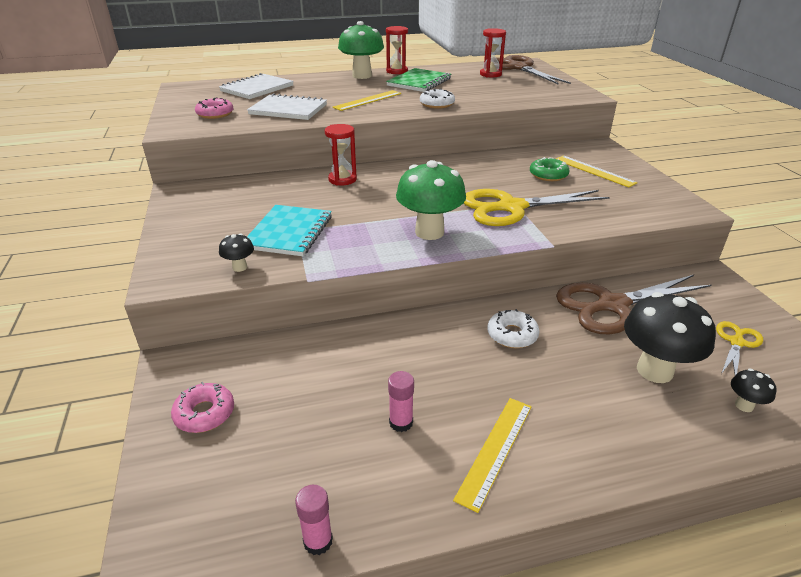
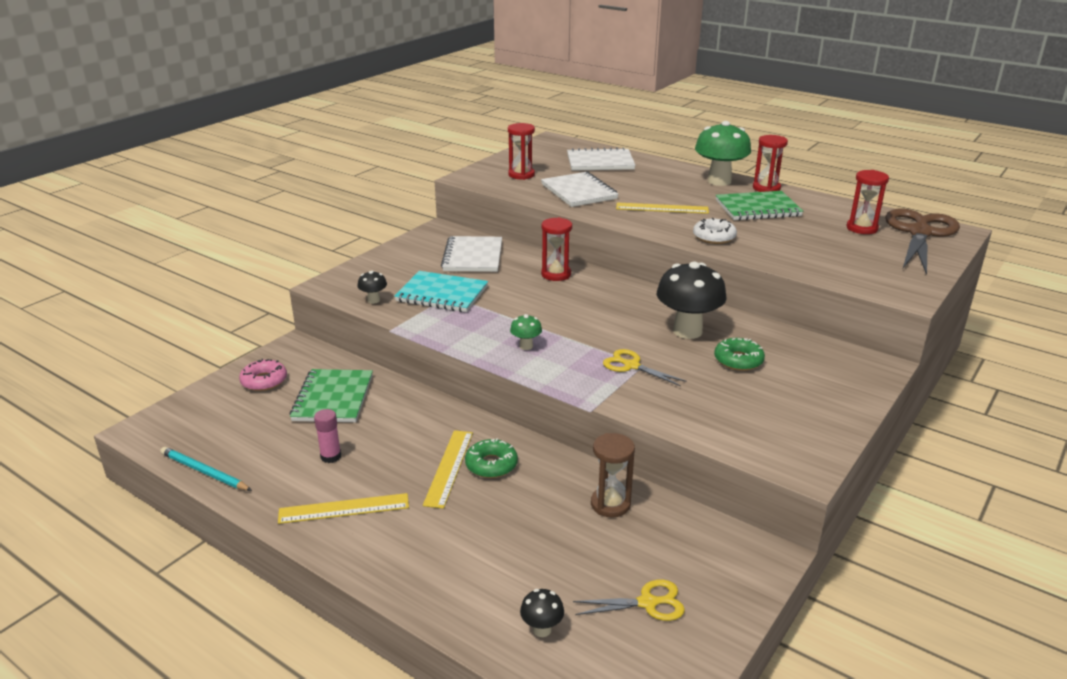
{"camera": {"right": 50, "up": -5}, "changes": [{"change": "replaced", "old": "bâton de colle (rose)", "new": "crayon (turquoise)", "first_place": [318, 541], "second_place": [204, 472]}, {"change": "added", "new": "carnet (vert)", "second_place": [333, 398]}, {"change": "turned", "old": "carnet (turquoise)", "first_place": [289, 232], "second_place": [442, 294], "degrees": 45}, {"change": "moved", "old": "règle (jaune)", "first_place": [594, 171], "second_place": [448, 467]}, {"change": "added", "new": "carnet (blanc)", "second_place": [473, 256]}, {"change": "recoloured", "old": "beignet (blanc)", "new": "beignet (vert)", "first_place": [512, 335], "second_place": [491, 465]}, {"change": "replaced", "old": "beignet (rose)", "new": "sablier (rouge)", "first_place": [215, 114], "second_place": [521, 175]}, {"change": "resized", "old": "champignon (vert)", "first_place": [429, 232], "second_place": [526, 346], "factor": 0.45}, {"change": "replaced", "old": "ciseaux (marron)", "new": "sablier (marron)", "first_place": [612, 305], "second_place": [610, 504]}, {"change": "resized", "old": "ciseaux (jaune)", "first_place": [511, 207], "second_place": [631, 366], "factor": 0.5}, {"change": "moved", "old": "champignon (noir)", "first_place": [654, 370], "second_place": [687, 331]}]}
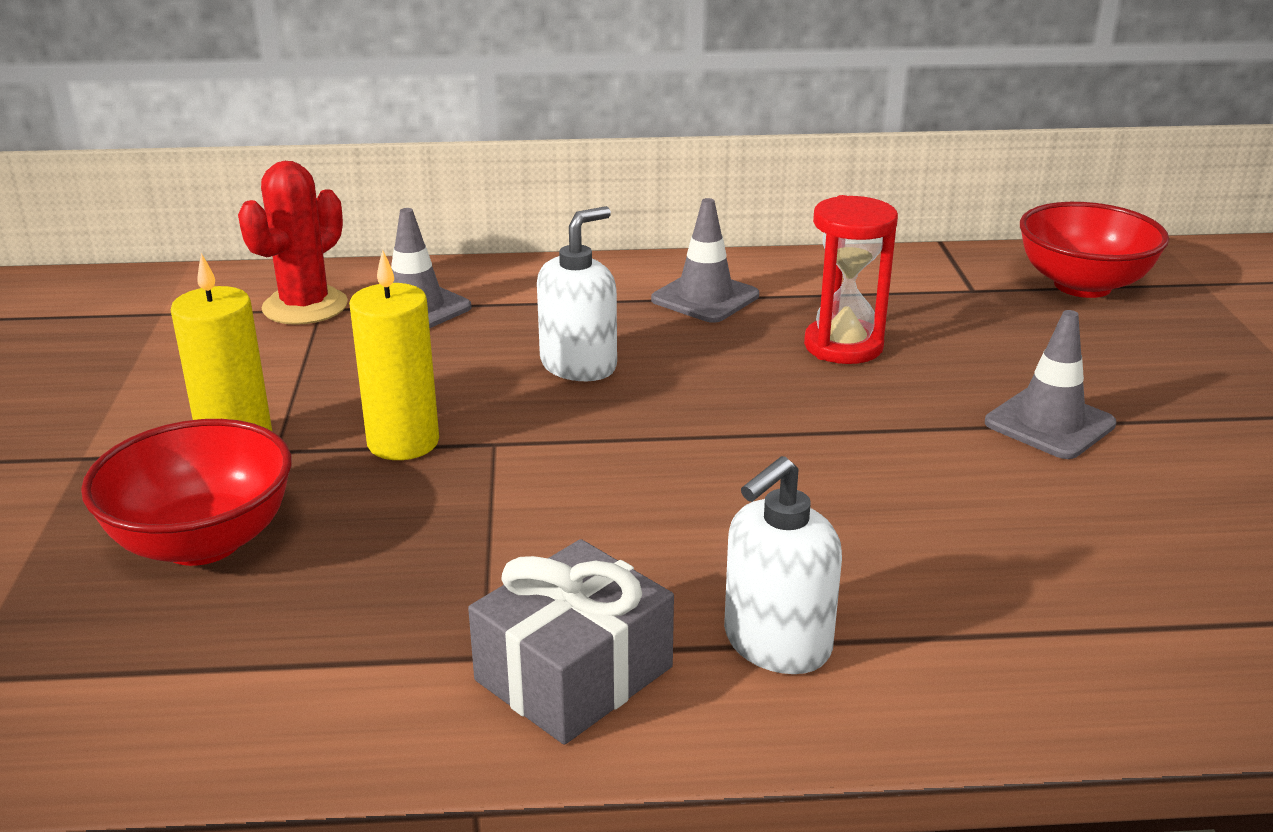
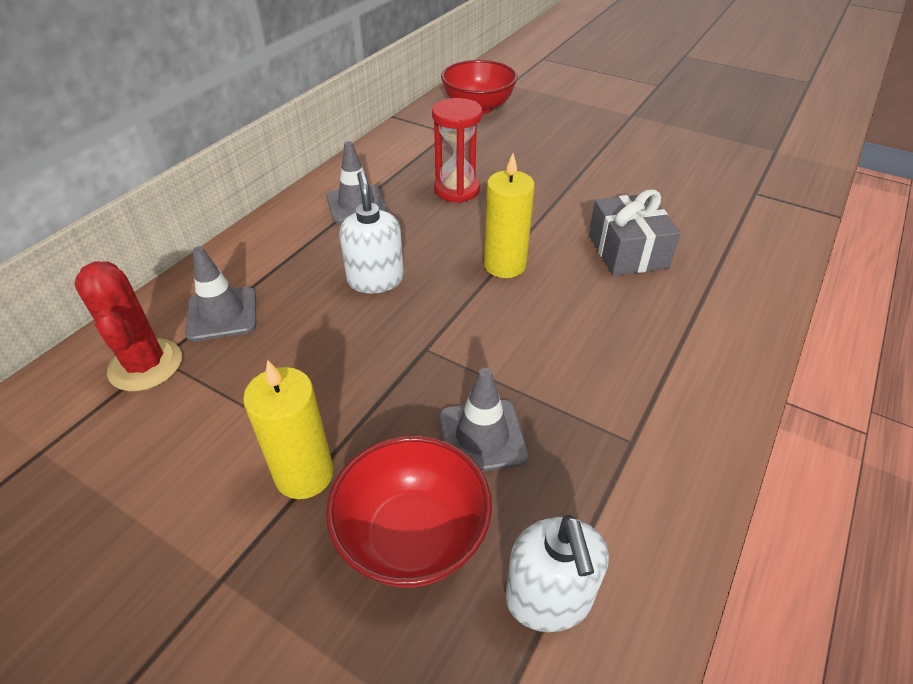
{"camera": {"right": -55, "up": 15}, "changes": [{"change": "moved", "old": "cône de chantier (gris)", "first_place": [1049, 424], "second_place": [482, 436]}, {"change": "moved", "old": "bougie (jaune)", "first_place": [403, 442], "second_place": [504, 265]}, {"change": "moved", "old": "distributeur de savon (blanc)", "first_place": [776, 643], "second_place": [549, 599]}, {"change": "moved", "old": "cadeau (gris)", "first_place": [574, 674], "second_place": [627, 251]}]}
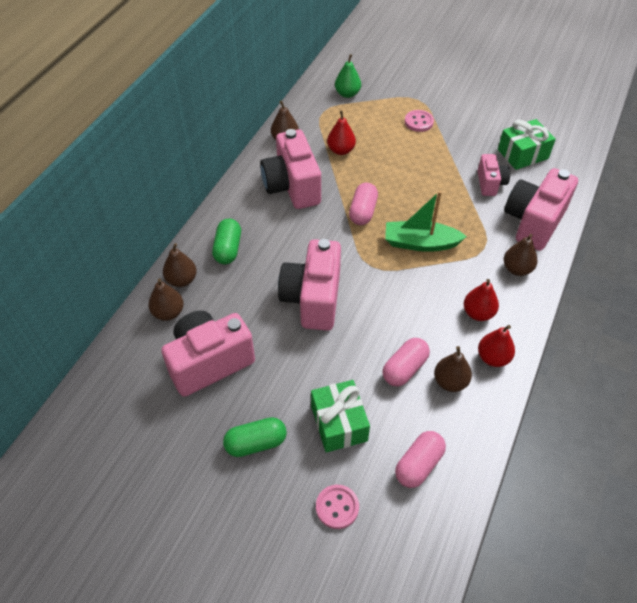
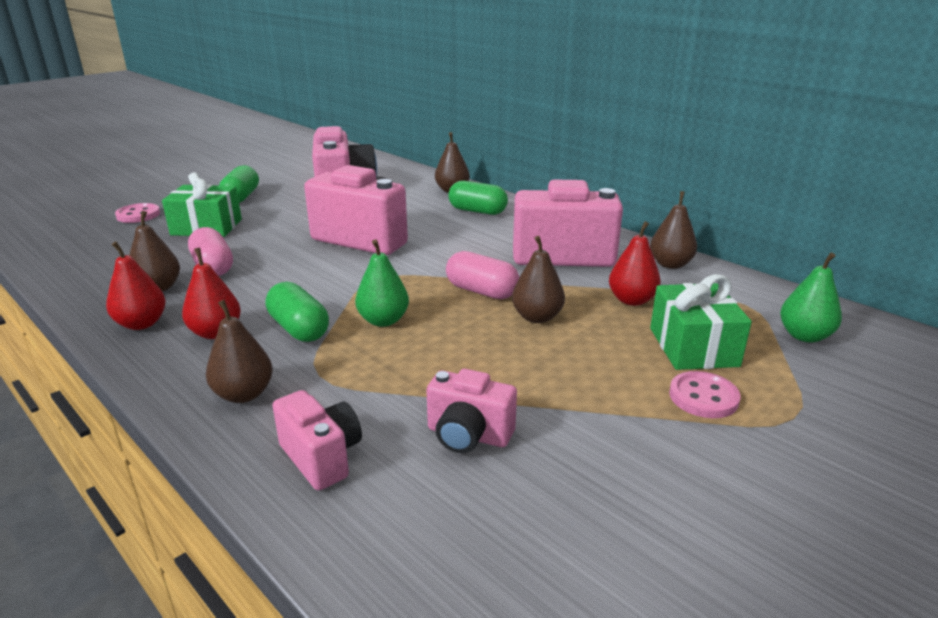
{"camera": {"right": 110, "up": -25}, "changes": [{"change": "added", "new": "gélule (vert)", "second_place": [299, 329]}, {"change": "resized", "old": "appareil photo (rose)", "first_place": [533, 222], "second_place": [321, 457], "factor": 0.54}, {"change": "replaced", "old": "bateau (vert)", "new": "poire (vert)", "first_place": [420, 243], "second_place": [383, 320]}, {"change": "moved", "old": "poire (marron)", "first_place": [168, 312], "second_place": [537, 317]}, {"change": "moved", "old": "cadeau (vert)", "first_place": [522, 154], "second_place": [693, 347]}, {"change": "removed", "old": "gélule (rose)", "first_place": [418, 464]}]}
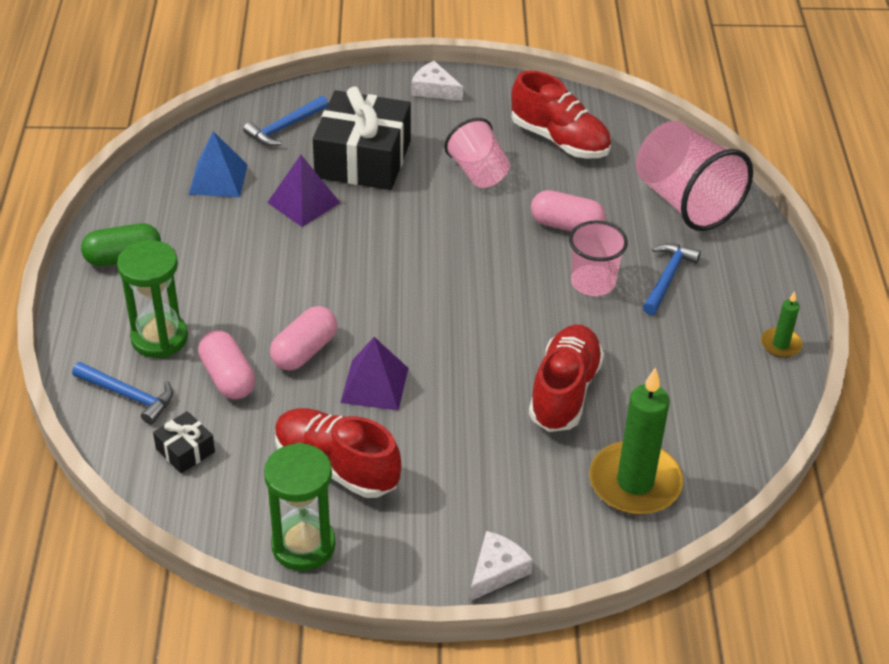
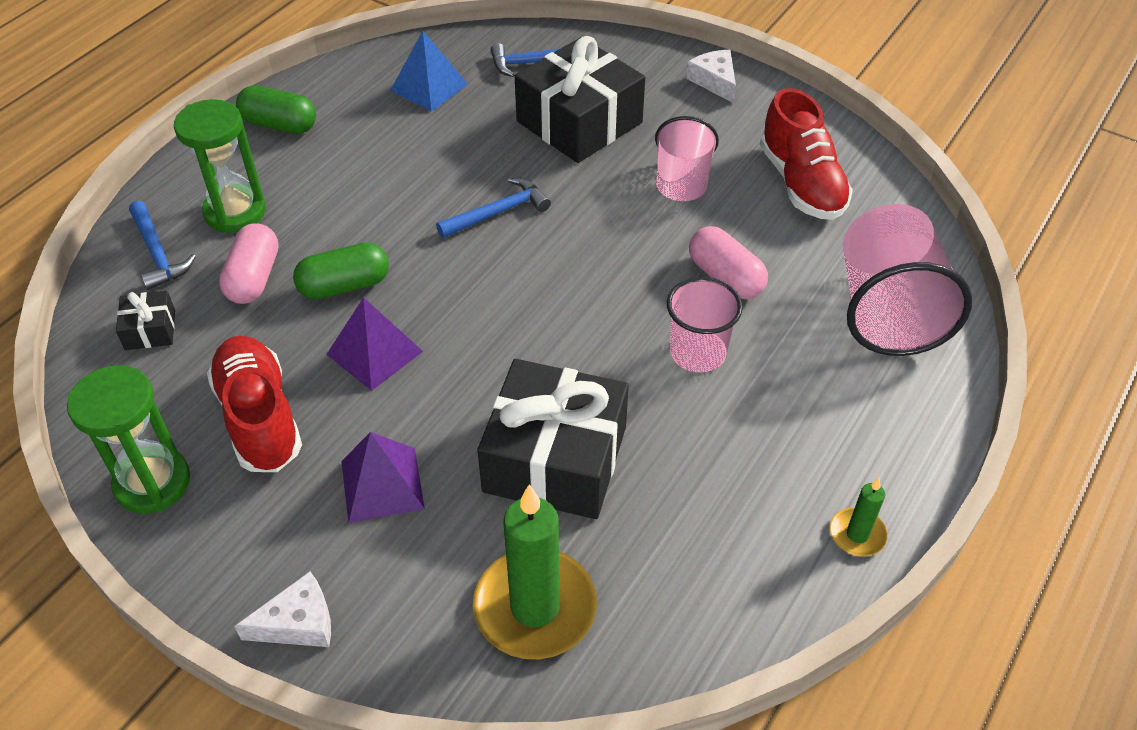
{"camera": {"right": 35, "up": 5}, "changes": [{"change": "recoloured", "old": "gélule (rose)", "new": "gélule (vert)", "first_place": [304, 351], "second_place": [344, 286]}, {"change": "moved", "old": "pyramide (violet)", "first_place": [303, 202], "second_place": [382, 484]}, {"change": "moved", "old": "marteau (bleu)", "first_place": [667, 278], "second_place": [498, 212]}, {"change": "replaced", "old": "chaussure (rouge)", "new": "cadeau (noir)", "first_place": [564, 392], "second_place": [555, 459]}]}
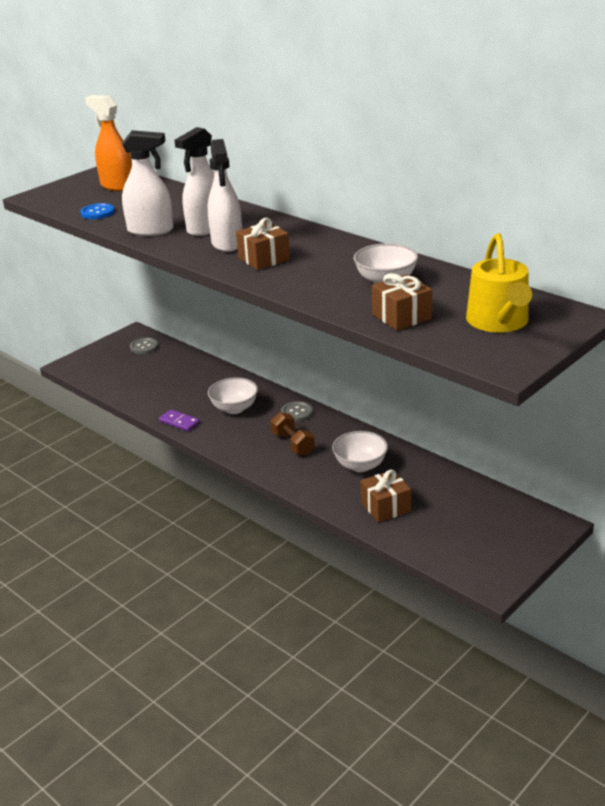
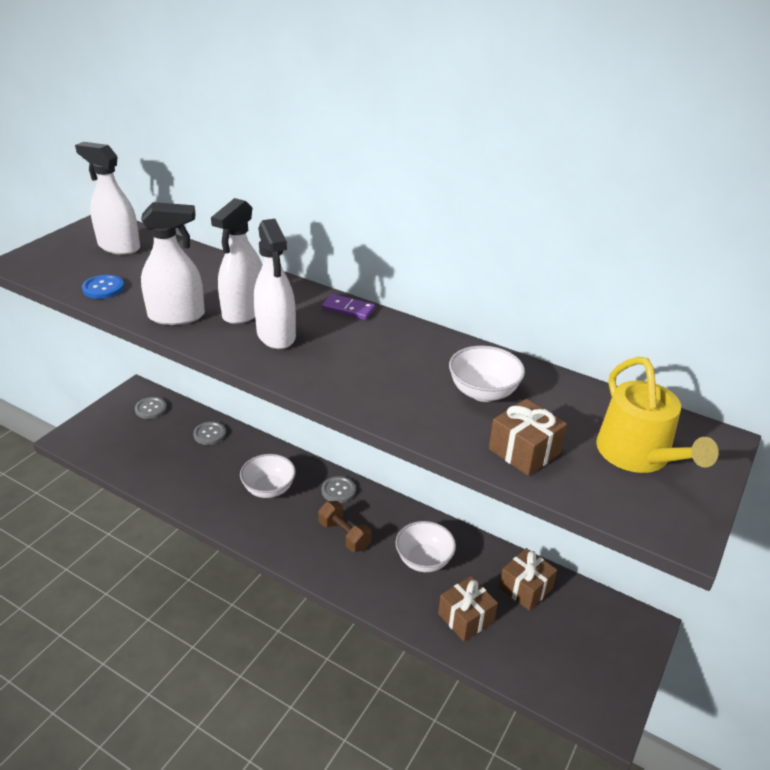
{"camera": {"right": -15, "up": 5}, "changes": [{"change": "recoloured", "old": "vaporisateur (orange)", "new": "vaporisateur (blanc)", "first_place": [117, 186], "second_place": [118, 246]}, {"change": "added", "new": "bouton (gris)", "second_place": [209, 434]}, {"change": "moved", "old": "domino (violet)", "first_place": [179, 422], "second_place": [348, 309]}, {"change": "moved", "old": "cadeau (marron)", "first_place": [264, 259], "second_place": [525, 588]}]}
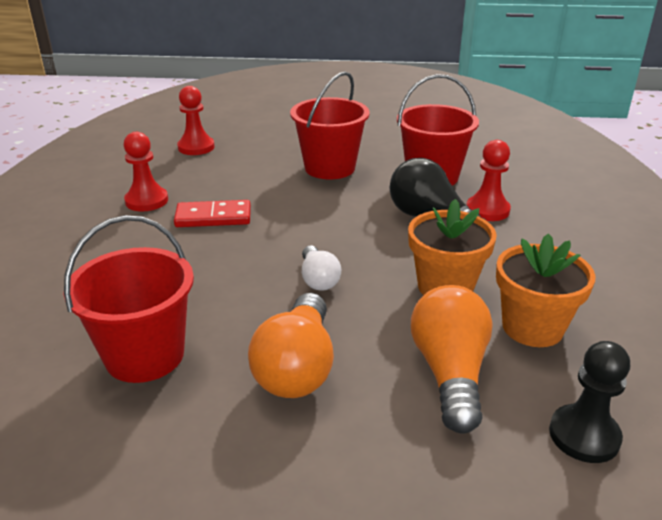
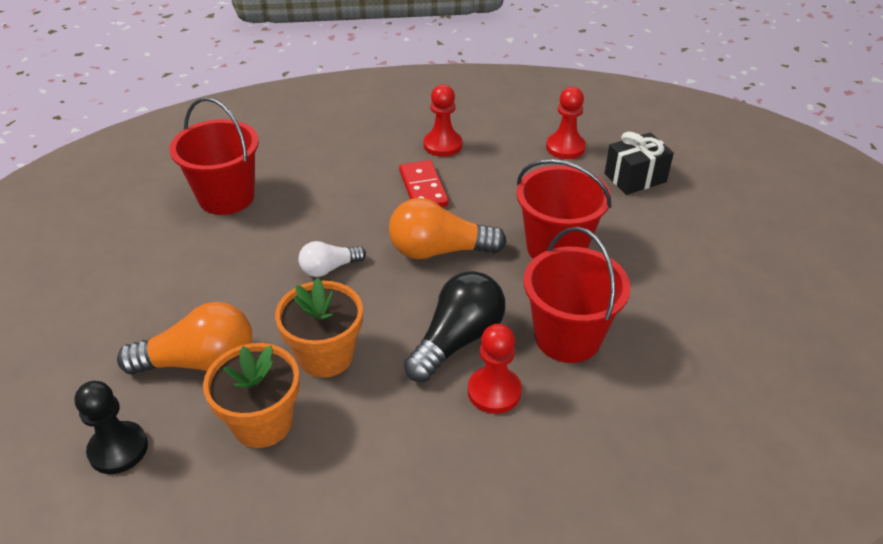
{"camera": {"right": 80, "up": 10}, "changes": [{"change": "moved", "old": "ampoule (orange)", "first_place": [297, 367], "second_place": [439, 251]}, {"change": "added", "new": "cadeau (noir)", "second_place": [635, 178]}]}
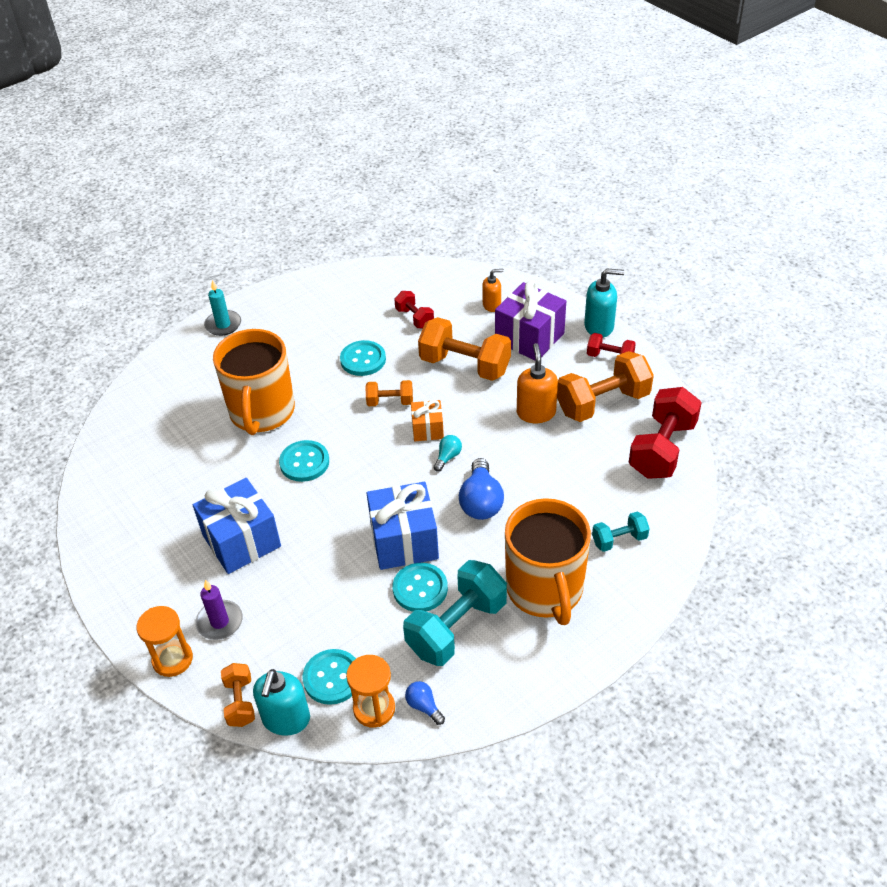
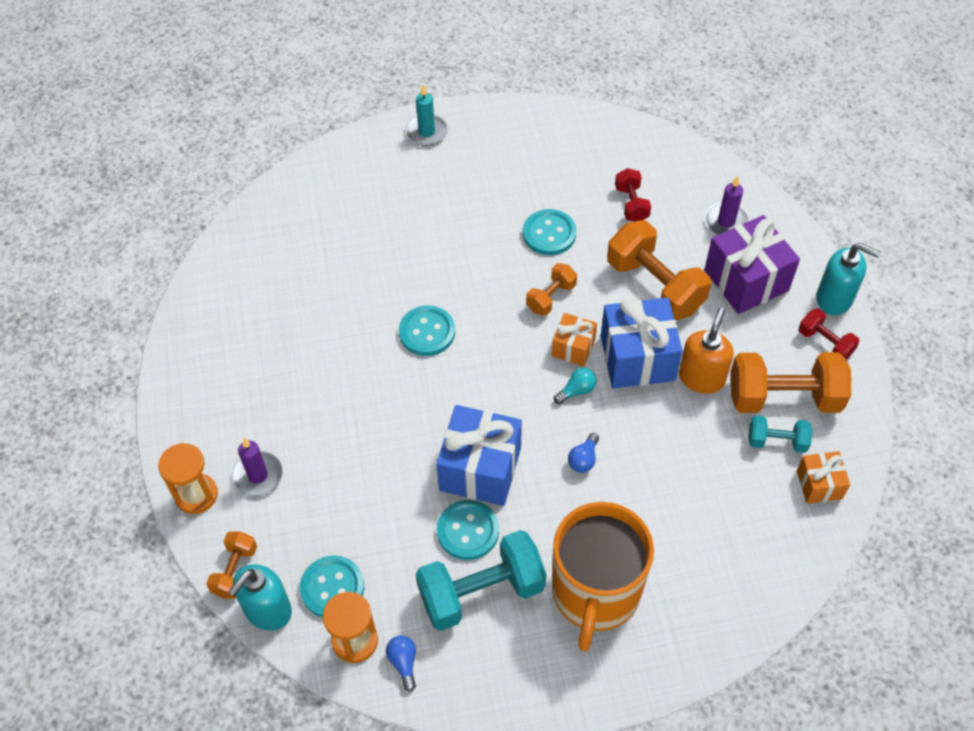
{"camera": {"right": 25, "up": 10}, "changes": [{"change": "turned", "old": "haltère (orange)", "first_place": [390, 402], "second_place": [551, 297], "degrees": -75}, {"change": "resized", "old": "ampoule (bleu)", "first_place": [481, 501], "second_place": [583, 459], "factor": 0.53}, {"change": "moved", "old": "cadeau (bleu)", "first_place": [241, 541], "second_place": [637, 358]}, {"change": "replaced", "old": "distributeur de savon (orange)", "new": "bougie (violet)", "first_place": [492, 305], "second_place": [726, 221]}, {"change": "moved", "old": "haltère (turquoise)", "first_place": [619, 540], "second_place": [776, 441]}, {"change": "replaced", "old": "haltère (rouge)", "new": "cadeau (orange)", "first_place": [662, 449], "second_place": [819, 484]}, {"change": "removed", "old": "tasse (orange)", "first_place": [262, 412]}]}
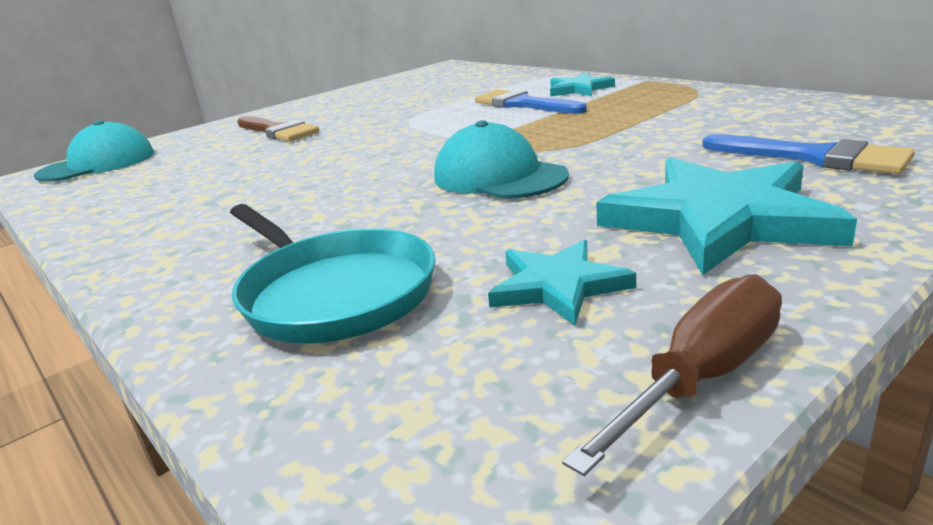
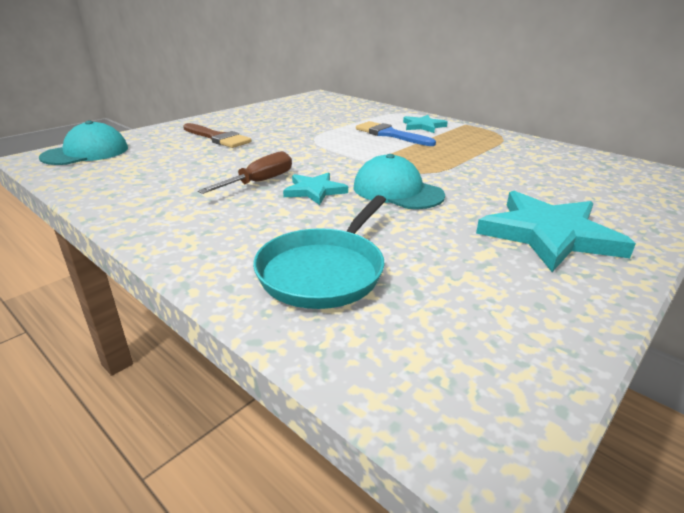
{"camera": {"right": -10, "up": 5}, "changes": [{"change": "moved", "old": "tournevis (marron)", "first_place": [701, 378], "second_place": [259, 182]}, {"change": "turned", "old": "poêle (turquoise)", "first_place": [333, 293], "second_place": [324, 271], "degrees": 75}, {"change": "moved", "old": "étoile (turquoise)", "first_place": [558, 286], "second_place": [314, 191]}, {"change": "removed", "old": "pinceau (bleu)", "first_place": [814, 157]}]}
